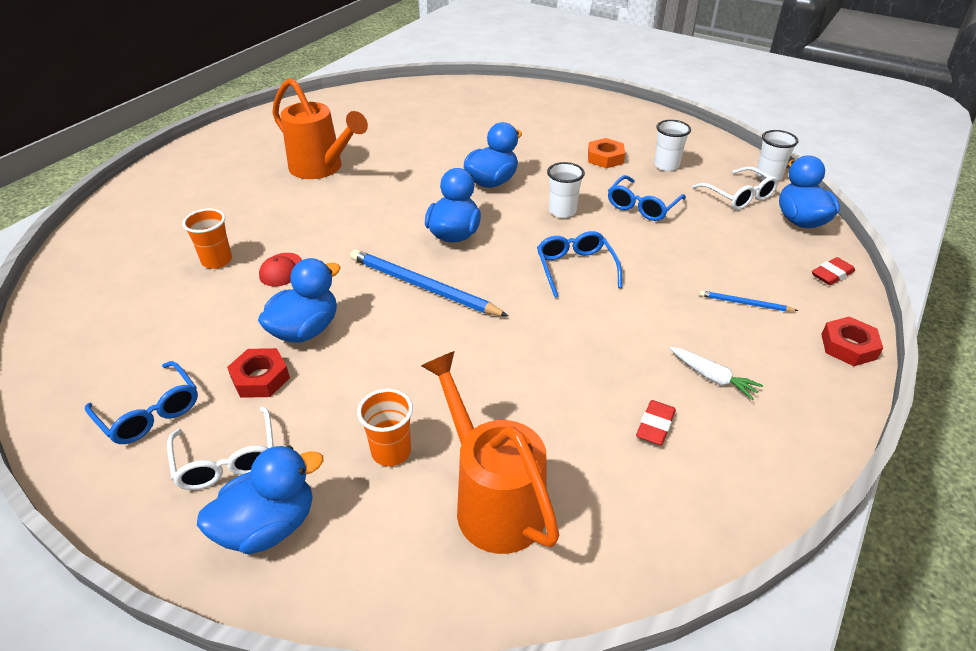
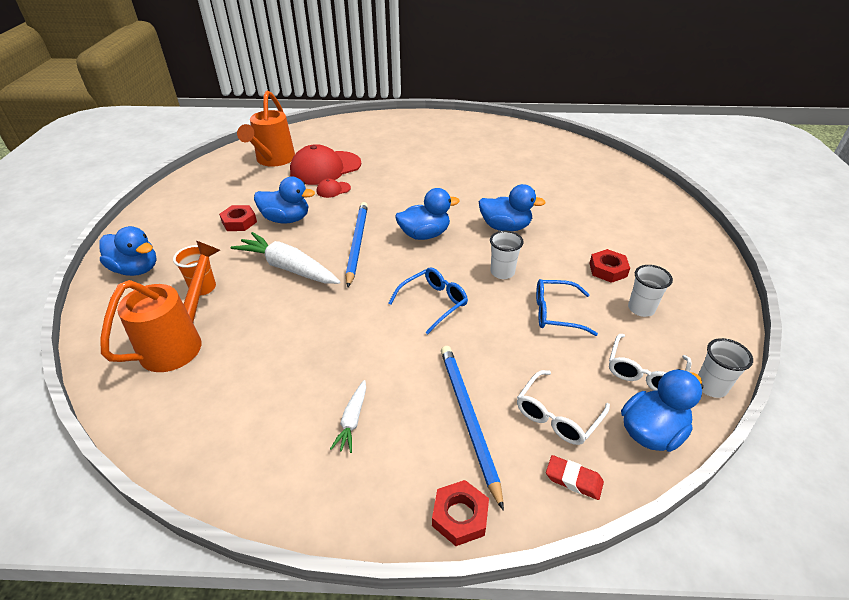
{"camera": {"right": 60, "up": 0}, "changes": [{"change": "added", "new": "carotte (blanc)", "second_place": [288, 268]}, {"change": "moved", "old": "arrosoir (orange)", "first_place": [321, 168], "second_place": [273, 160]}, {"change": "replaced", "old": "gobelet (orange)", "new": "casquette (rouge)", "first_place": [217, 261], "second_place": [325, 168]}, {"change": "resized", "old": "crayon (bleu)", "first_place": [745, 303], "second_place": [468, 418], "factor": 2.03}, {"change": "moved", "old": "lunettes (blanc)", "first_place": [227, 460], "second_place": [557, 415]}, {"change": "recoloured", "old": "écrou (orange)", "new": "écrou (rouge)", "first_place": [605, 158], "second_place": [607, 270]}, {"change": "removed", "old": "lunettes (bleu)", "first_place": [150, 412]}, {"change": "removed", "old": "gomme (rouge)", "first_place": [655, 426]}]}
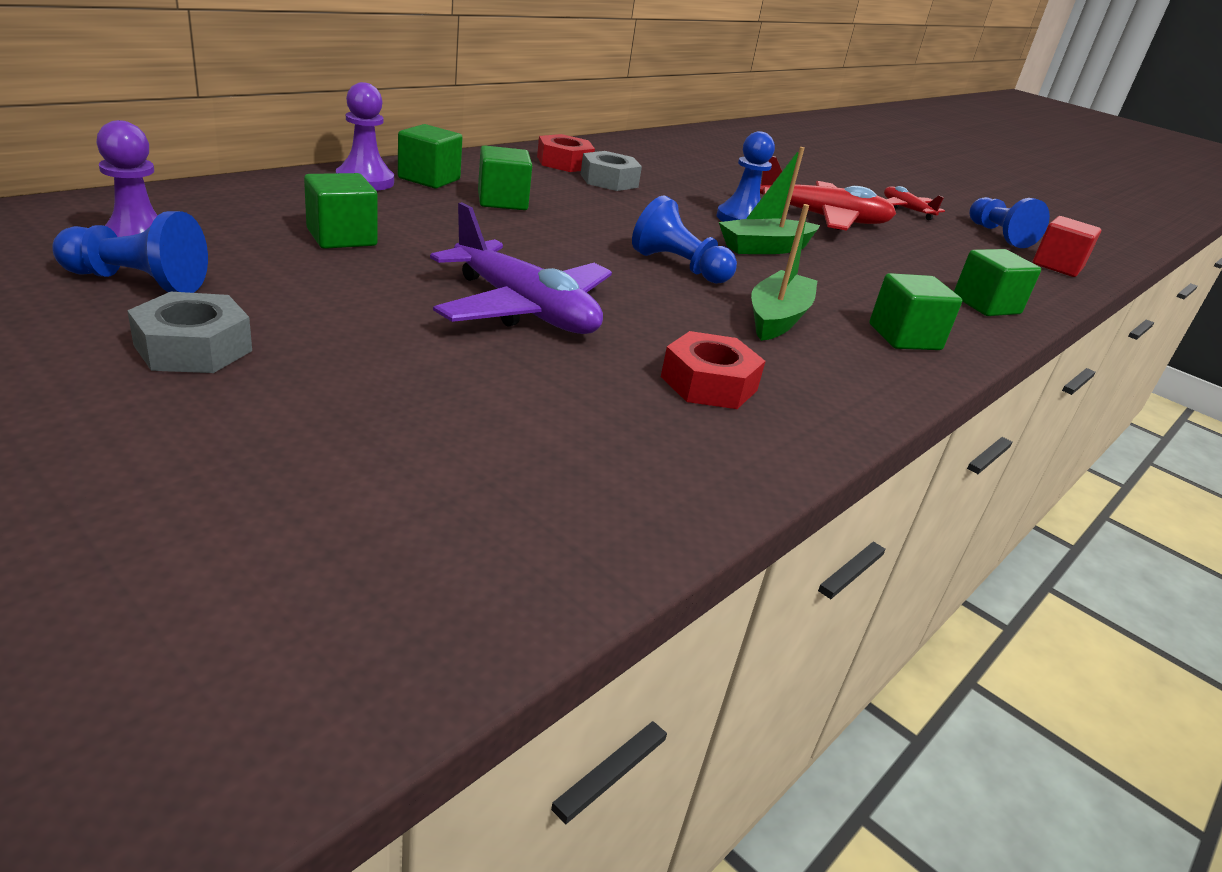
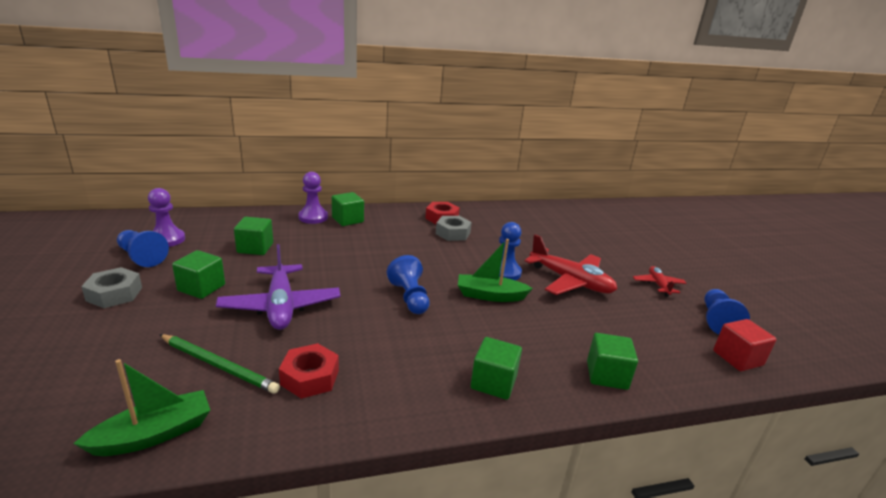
{"camera": {"right": 35, "up": -5}, "changes": [{"change": "moved", "old": "bateau (vert)", "first_place": [777, 318], "second_place": [154, 434]}, {"change": "added", "new": "crayon (vert)", "second_place": [219, 365]}, {"change": "moved", "old": "cube (vert)", "first_place": [502, 201], "second_place": [201, 288]}]}
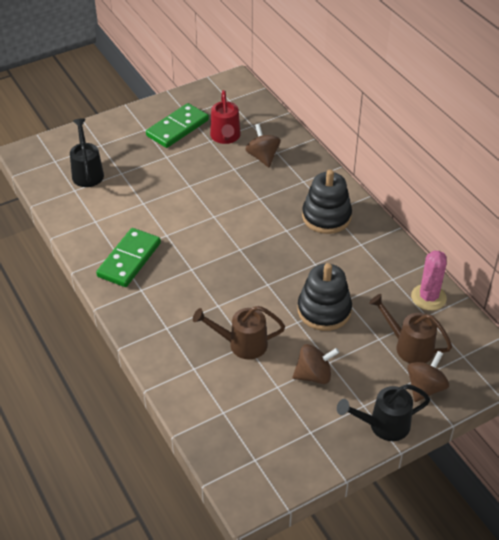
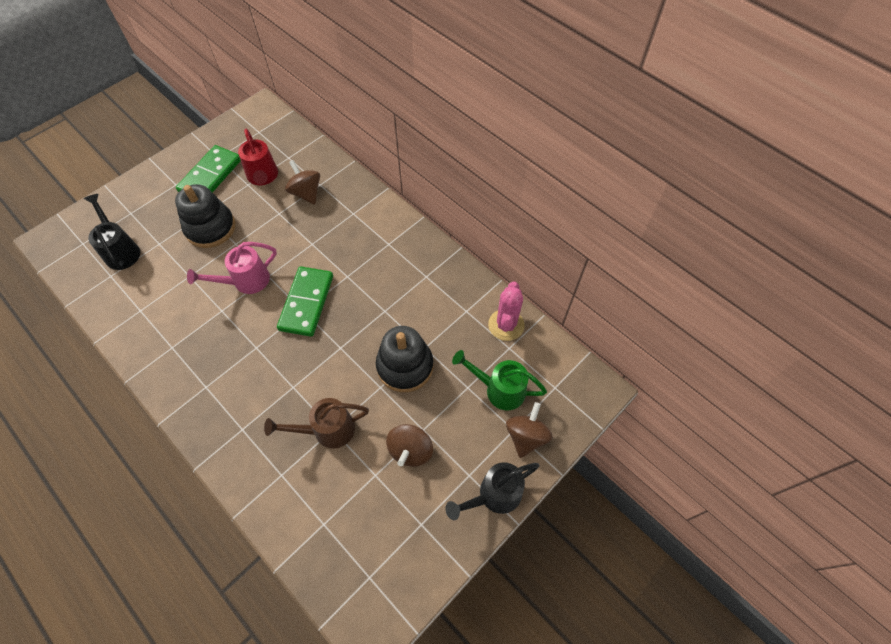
{"camera": {"right": -15, "up": 15}, "changes": [{"change": "moved", "old": "jouet à empiler (noir)", "first_place": [326, 217], "second_place": [210, 228]}, {"change": "added", "new": "arrosoir (rose)", "second_place": [245, 281]}, {"change": "moved", "old": "domino (vert)", "first_place": [129, 259], "second_place": [306, 303]}, {"change": "turned", "old": "toupie (marron)", "first_place": [314, 375], "second_place": [410, 450], "degrees": 135}, {"change": "recoloured", "old": "arrosoir (marron)", "new": "arrosoir (vert)", "first_place": [409, 346], "second_place": [499, 389]}]}
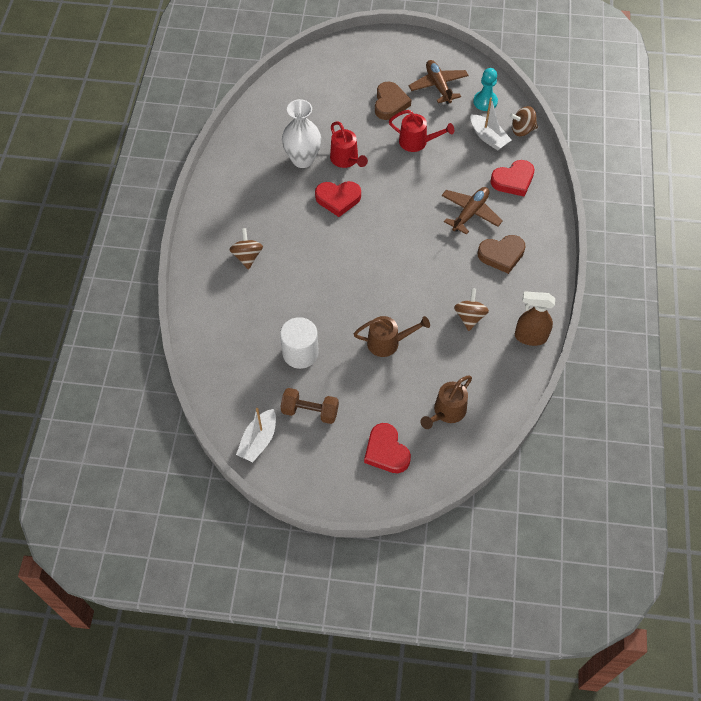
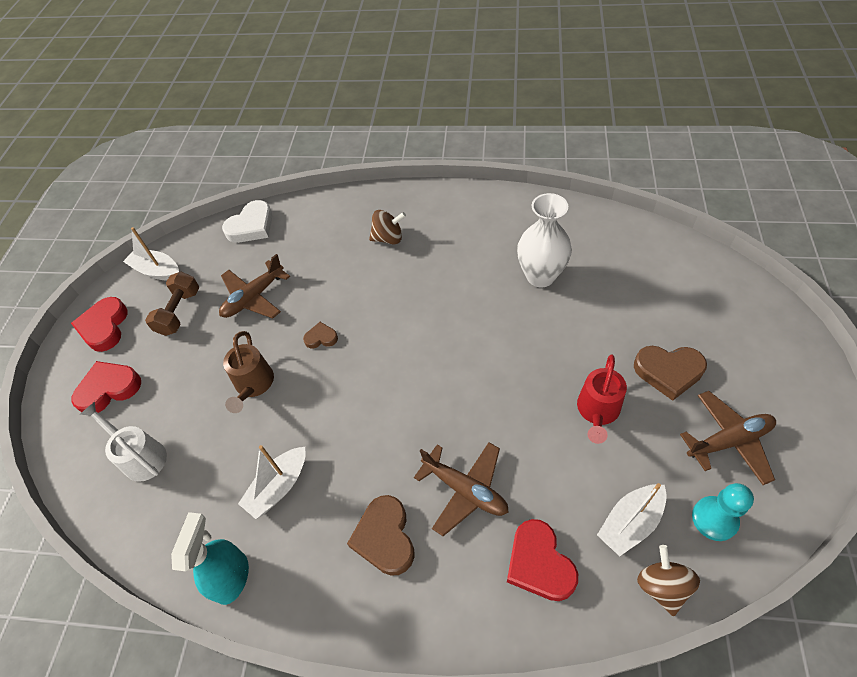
{"camera": {"right": 95, "up": -5}, "changes": [{"change": "moved", "old": "cœur (rouge)", "first_place": [338, 199], "second_place": [104, 327]}, {"change": "recoloured", "old": "arrosoir (marron)", "new": "arrosoir (blanc)", "first_place": [446, 412], "second_place": [140, 456]}, {"change": "recoloured", "old": "vaporisateur (marron)", "new": "vaporisateur (turquoise)", "first_place": [530, 337], "second_place": [232, 577]}, {"change": "replaced", "old": "cylindre (blanc)", "new": "avion (marron)", "first_place": [300, 353], "second_place": [254, 297]}, {"change": "added", "new": "cœur (blanc)", "second_place": [251, 226]}, {"change": "replaced", "old": "toupie (marron)", "new": "bateau (blanc)", "first_place": [469, 317], "second_place": [278, 487]}, {"change": "added", "new": "cœur (marron)", "second_place": [321, 338]}, {"change": "removed", "old": "arrosoir (rouge)", "first_place": [346, 160]}]}
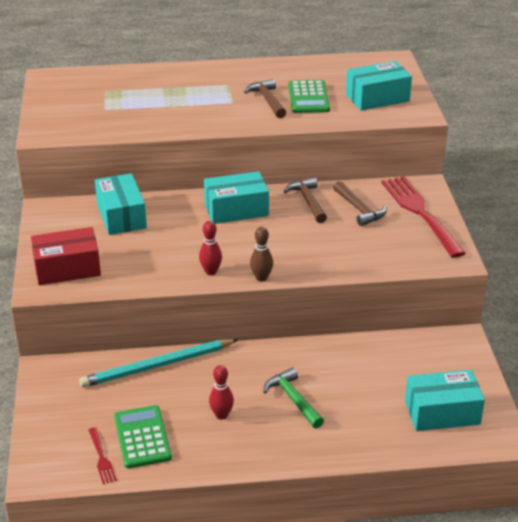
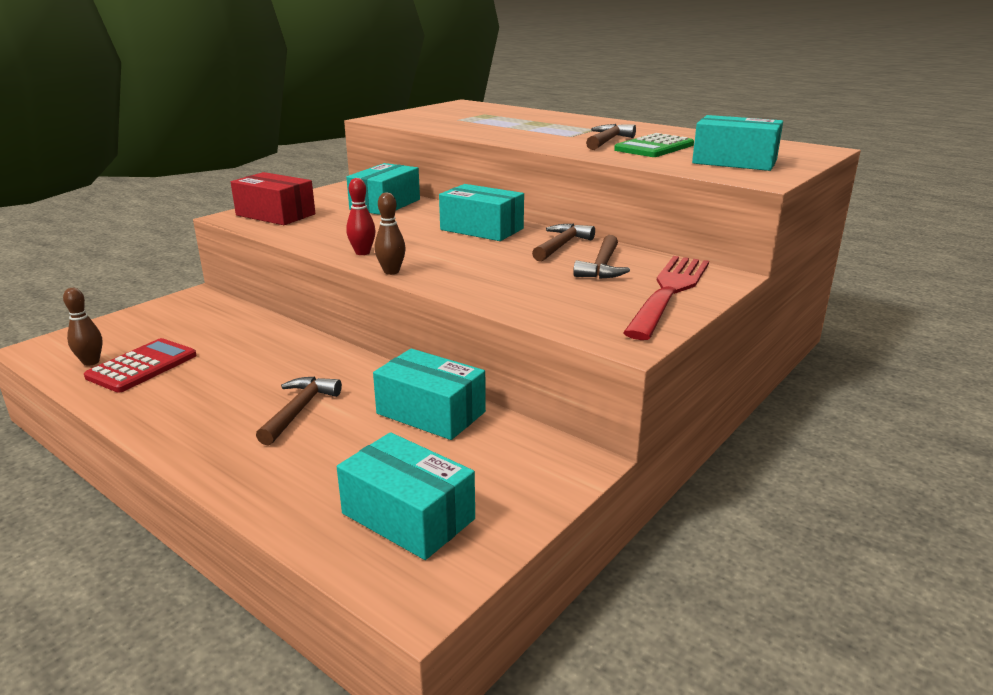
{"camera": {"right": 45, "up": -10}, "changes": [{"change": "replaced", "old": "fourchette (rouge)", "new": "quille (marron)", "first_place": [101, 457], "second_place": [91, 362]}, {"change": "recoloured", "old": "calculatrice (vert)", "new": "calculatrice (rouge)", "first_place": [142, 437], "second_place": [142, 366]}, {"change": "recoloured", "old": "marteau (vert)", "new": "marteau (marron)", "first_place": [293, 399], "second_place": [299, 410]}, {"change": "added", "new": "boîte (turquoise)", "second_place": [431, 413]}, {"change": "removed", "old": "crayon (turquoise)", "first_place": [157, 366]}, {"change": "removed", "old": "quille (rouge)", "first_place": [221, 415]}]}
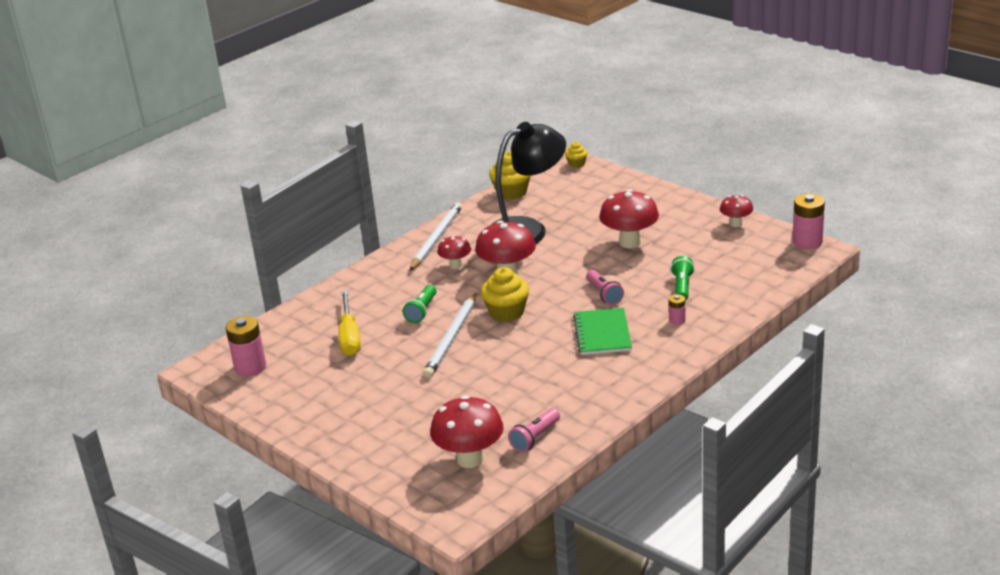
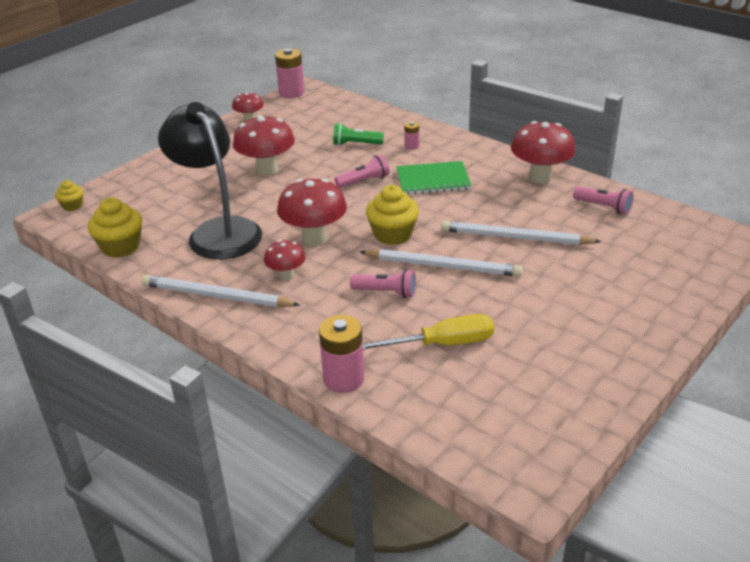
{"camera": {"right": -95, "up": 5}, "changes": [{"change": "moved", "old": "pile (rose)", "first_place": [250, 367], "second_place": [343, 379]}, {"change": "recoloured", "old": "lampe de poche (vert)", "new": "lampe de poche (rose)", "first_place": [422, 311], "second_place": [386, 292]}, {"change": "added", "new": "crayon (blanc)", "second_place": [515, 237]}, {"change": "moved", "old": "champignon (rouge)", "first_place": [470, 459], "second_place": [540, 177]}]}
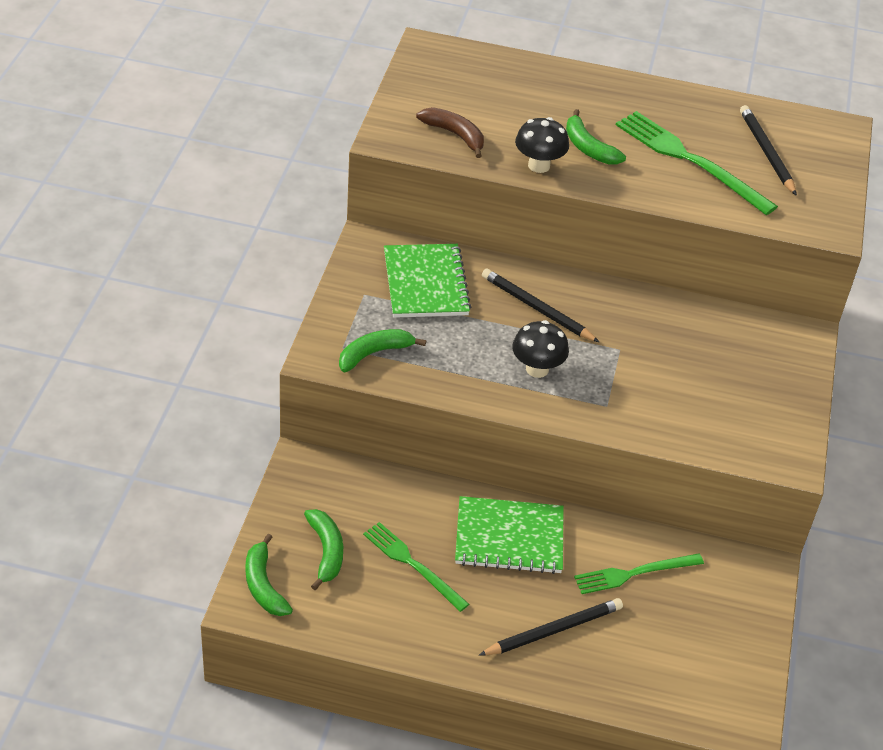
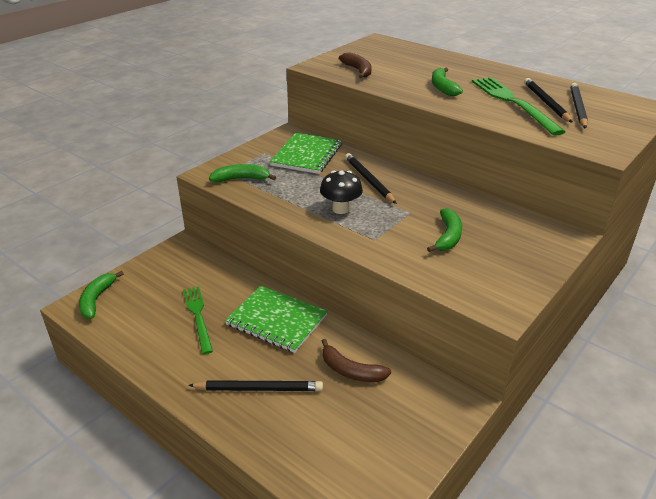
{"camera": {"right": 30, "up": -10}, "changes": [{"change": "replaced", "old": "fourchette (vert)", "new": "banane (marron)", "first_place": [634, 573], "second_place": [351, 371]}, {"change": "moved", "old": "banane (vert)", "first_place": [326, 551], "second_place": [448, 236]}, {"change": "added", "new": "crayon (noir)", "second_place": [546, 103]}, {"change": "removed", "old": "champignon (noir)", "first_place": [539, 165]}]}
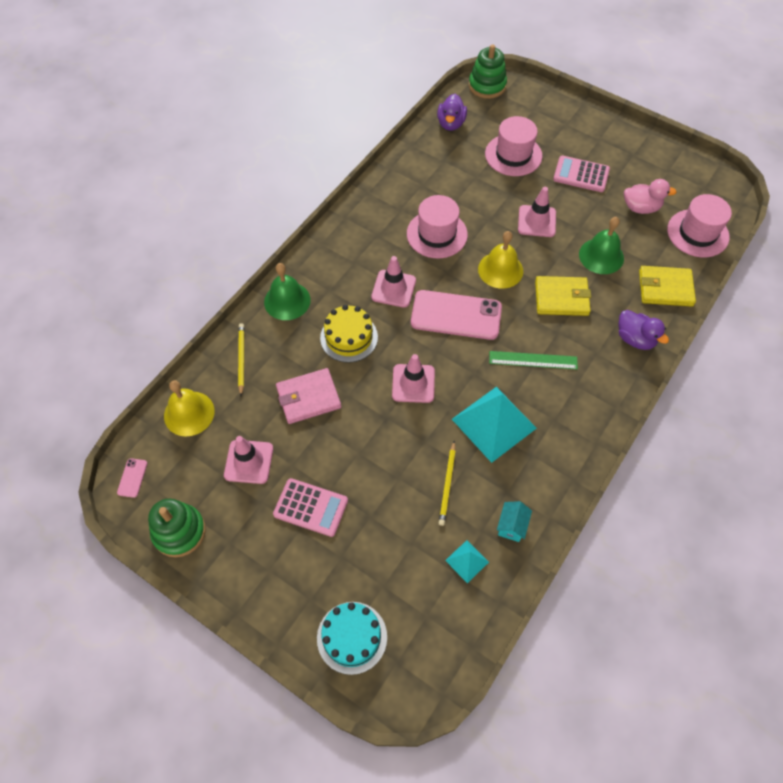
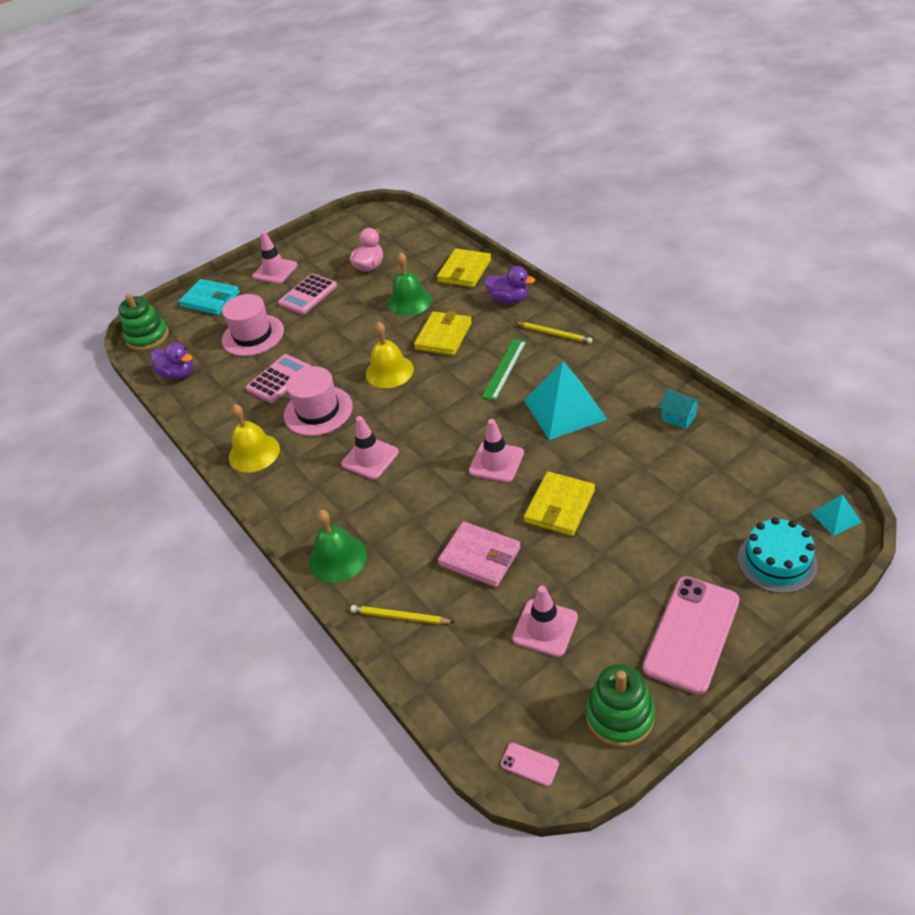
{"camera": {"right": -65, "up": -15}, "changes": [{"change": "added", "new": "portefeuille (turquoise)", "second_place": [210, 299]}, {"change": "moved", "old": "cloche (jaune)", "first_place": [189, 413], "second_place": [254, 453]}, {"change": "moved", "old": "calculatrice (rose)", "first_place": [311, 507], "second_place": [279, 379]}, {"change": "moved", "old": "cône de chantier (rose)", "first_place": [536, 221], "second_place": [275, 271]}, {"change": "turned", "old": "portefeuille (rose)", "first_place": [308, 398], "second_place": [480, 556], "degrees": -60}, {"change": "turned", "old": "canard (violet)", "first_place": [635, 339], "second_place": [509, 299], "degrees": 45}, {"change": "moved", "old": "crayon (jaune)", "first_place": [447, 484], "second_place": [554, 334]}, {"change": "added", "new": "portefeuille (jaune)", "second_place": [560, 506]}, {"change": "moved", "old": "téléphone (rose)", "first_place": [456, 315], "second_place": [691, 634]}, {"change": "moved", "old": "pyramide (turquoise)", "first_place": [467, 561], "second_place": [835, 517]}, {"change": "removed", "old": "gâteau (jaune)", "first_place": [349, 337]}, {"change": "removed", "old": "chapeau (rose)", "first_place": [697, 233]}]}
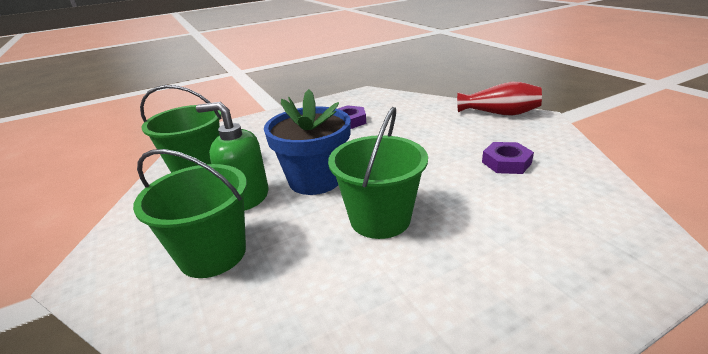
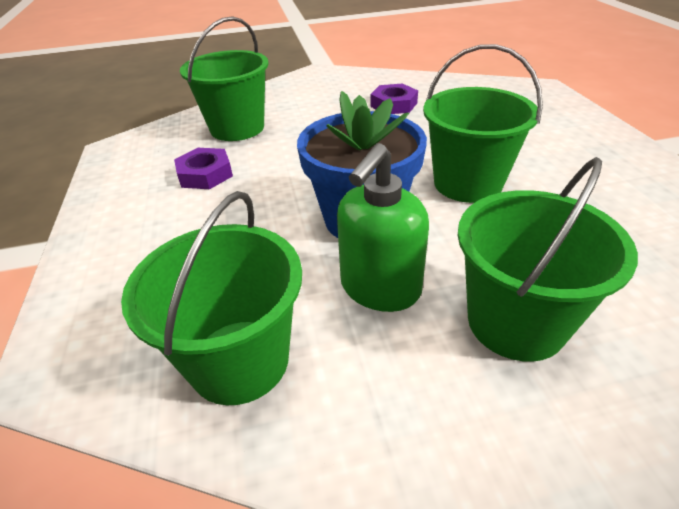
{"camera": {"right": -75, "up": 10}, "changes": [{"change": "added", "new": "seau (vert)", "second_place": [237, 128]}, {"change": "removed", "old": "vase (rouge)", "first_place": [499, 113]}]}
